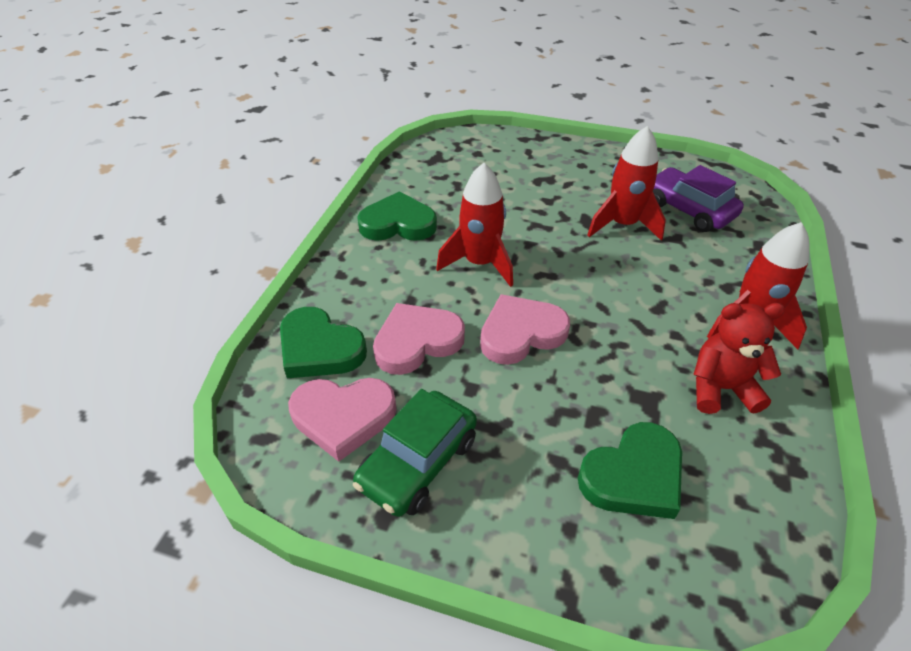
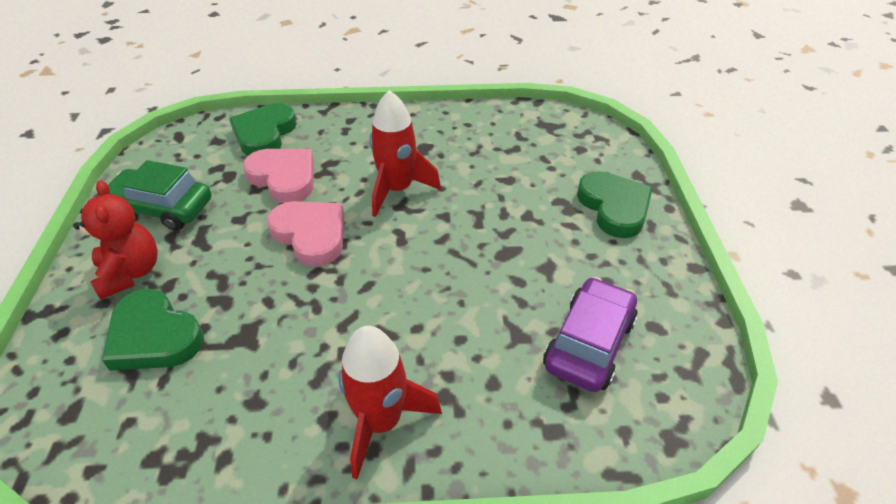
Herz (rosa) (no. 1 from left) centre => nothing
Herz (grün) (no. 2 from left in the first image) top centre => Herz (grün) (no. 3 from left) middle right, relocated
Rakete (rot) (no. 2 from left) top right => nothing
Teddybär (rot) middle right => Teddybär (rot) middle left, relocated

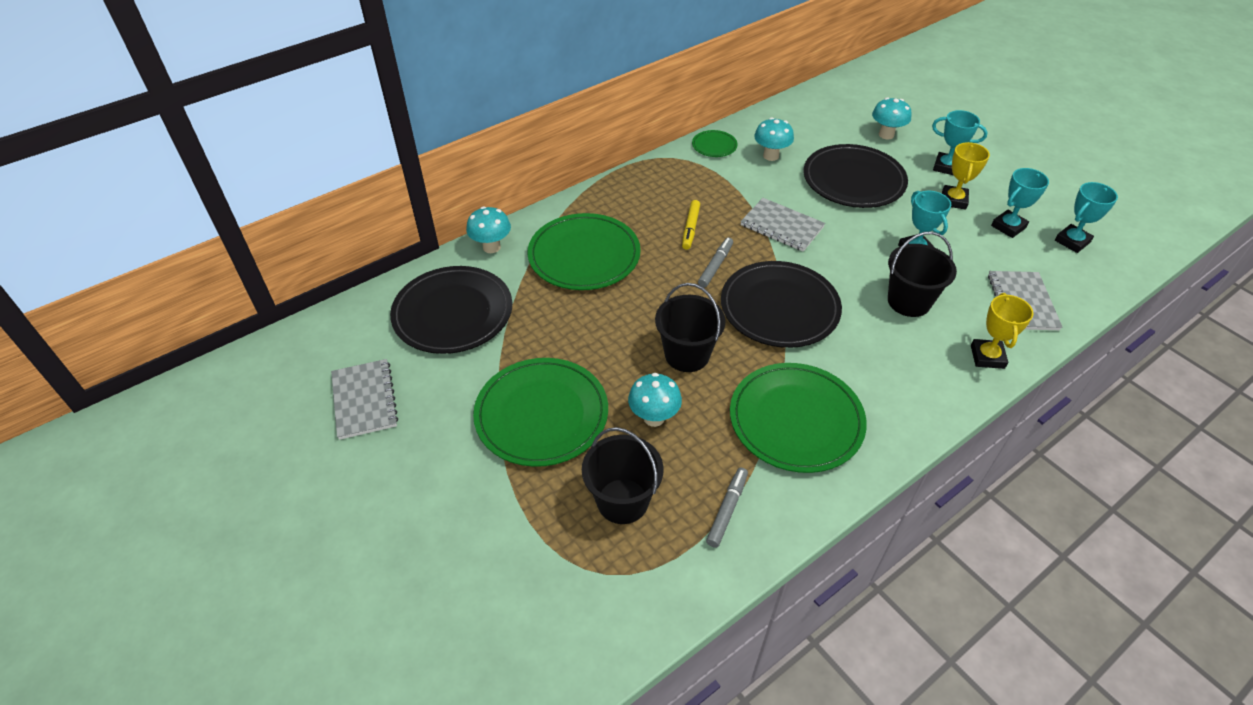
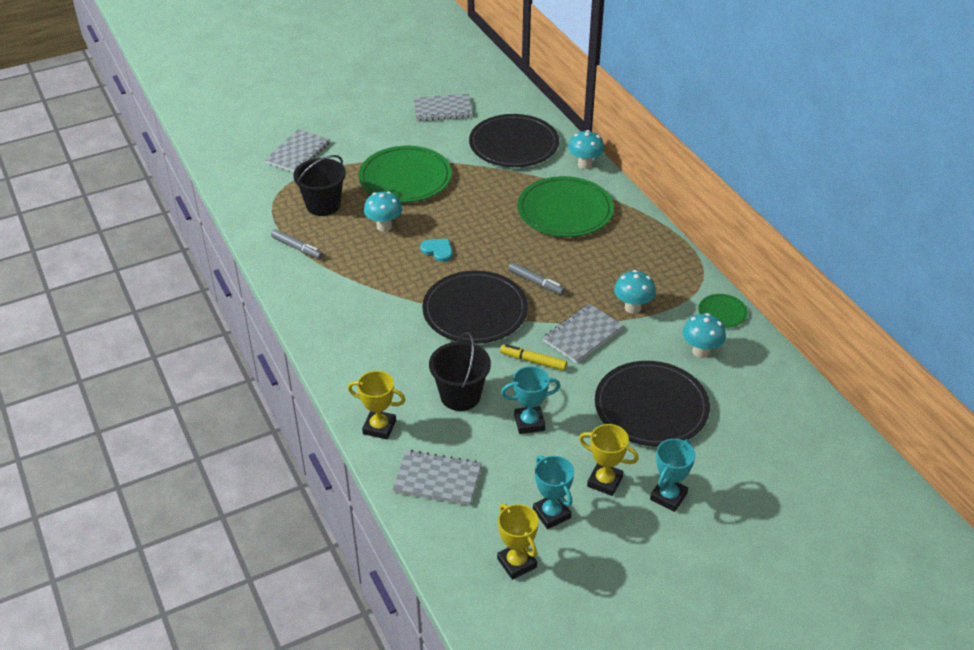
Eimer (schwarz) (no. 2 from left) centre => Herz (türkis) centre
Filzstift (gelb) top centre => Filzstift (gelb) centre, relocated
Teller (grün) (no. 4 from left) centre => nothing
Pilz (türkis) (no. 4 from left in the first image) top right => Pilz (türkis) (no. 3 from left) centre, relocated
Pokal (türkis) (no. 4 from left) top right => Pokal (gelb) (no. 2 from left) bottom centre
nothing => Notizbuch (grau) (no. 1 from left) top left

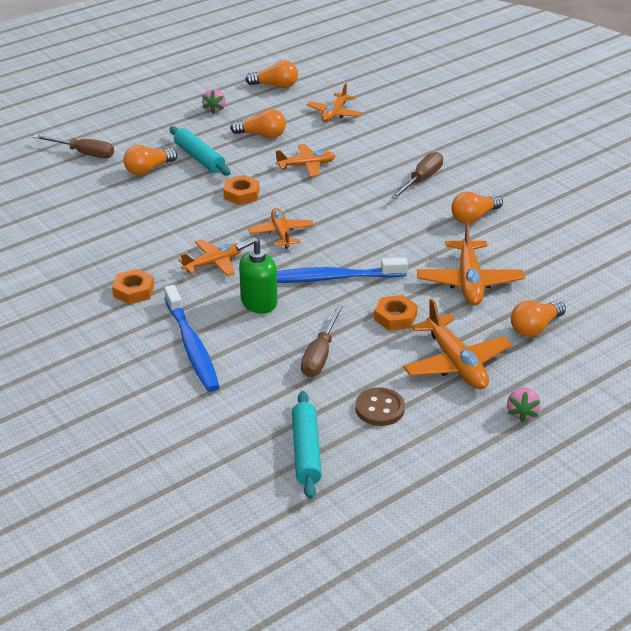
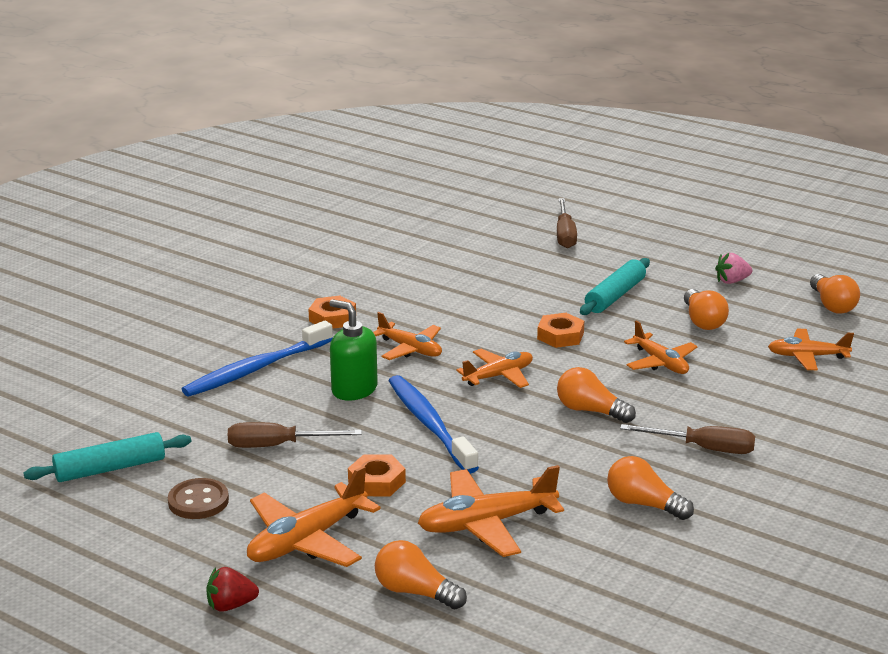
Glühbirne (orange) (no. 1 from left in the first image) top left => Glühbirne (orange) (no. 2 from left) middle right, relocated
Erdbeere (rosa) (no. 2 from left) middle right => Erdbeere (rot) bottom left

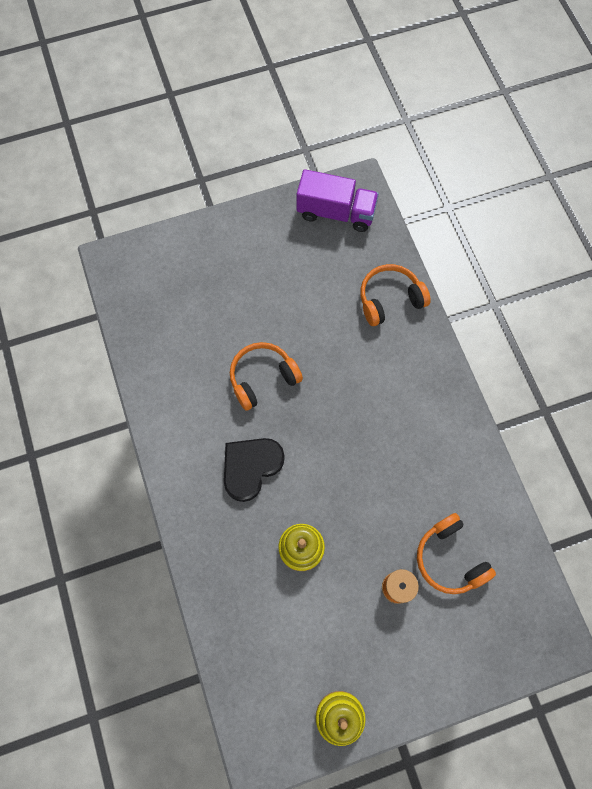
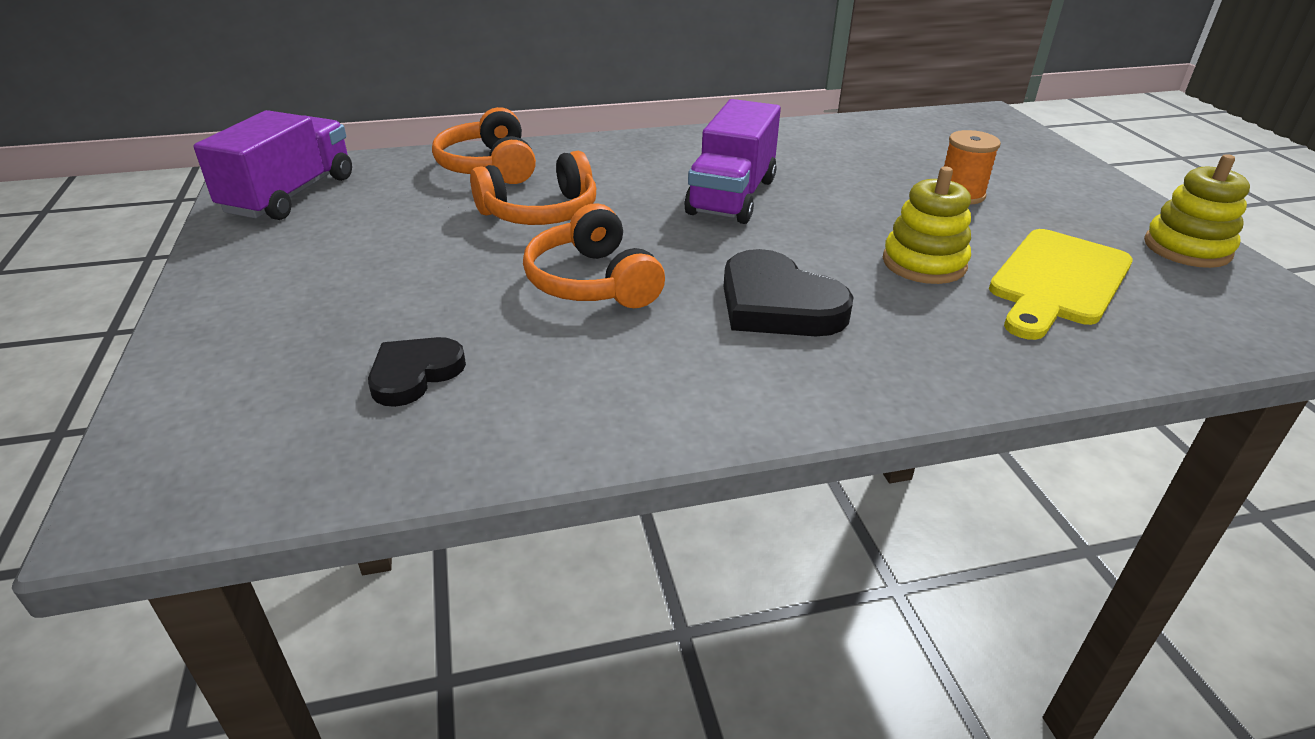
Kopfhörer (orange) (no. 3 from left in the first image) bottom right => Kopfhörer (orange) (no. 2 from left) top centre, relocated
nothing => Herz (schwarz) (no. 1 from left) middle left
nothing => Lastwagen (lila) (no. 2 from left) top centre
nothing => Schneidebrett (gelb) middle right

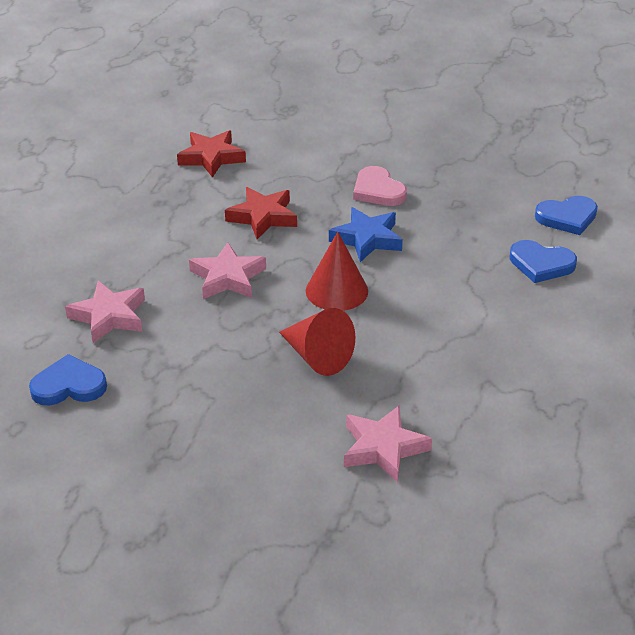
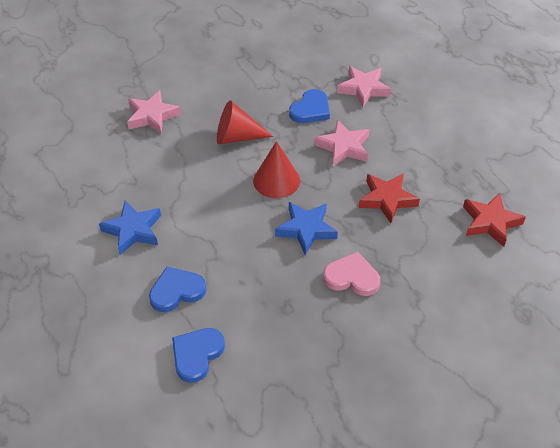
Herz (blau) (no. 1 from left in the first image) middle left => Herz (blau) (no. 3 from left) top centre, relocated
nothing => Stern (blau) (no. 1 from left) middle left

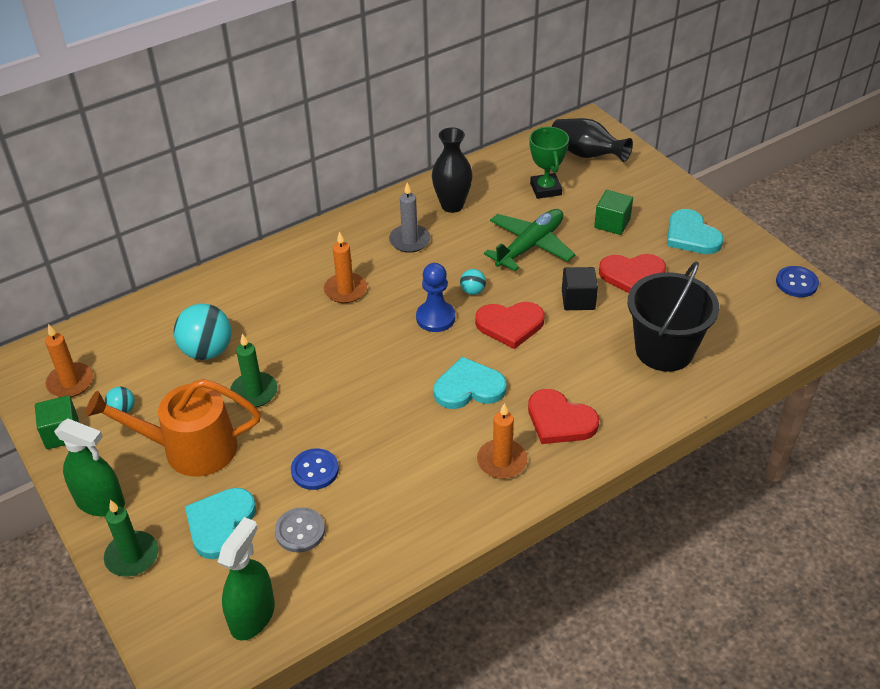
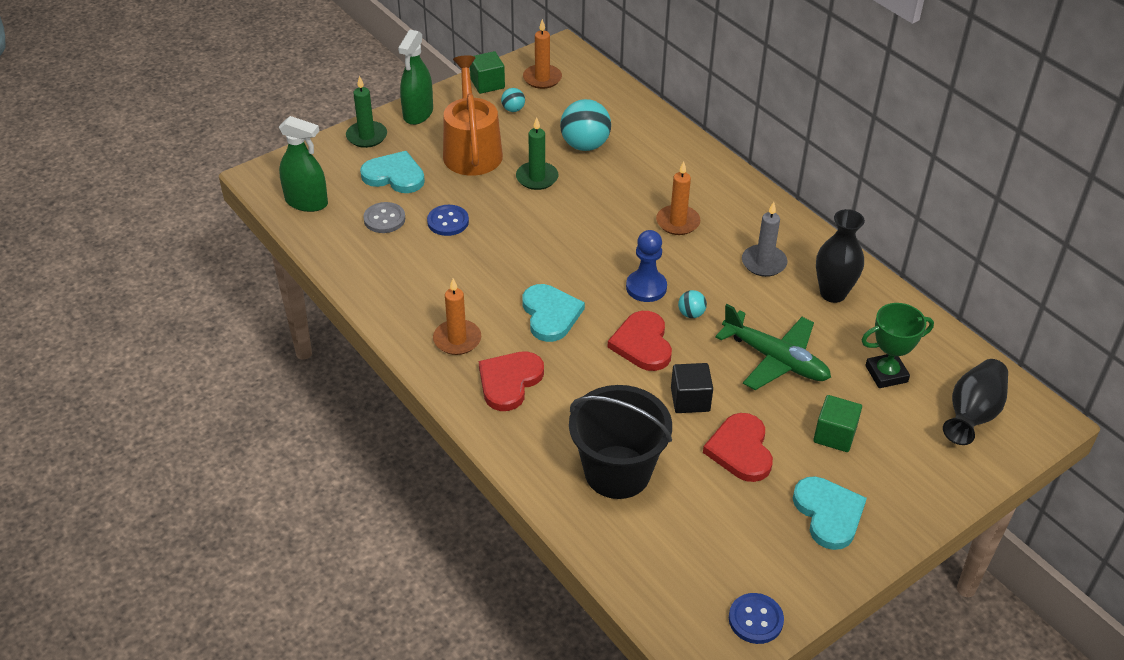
Herz (türkis) (no. 3 from left) middle right => Herz (türkis) (no. 3 from left) bottom right, 105 degrees clockwise

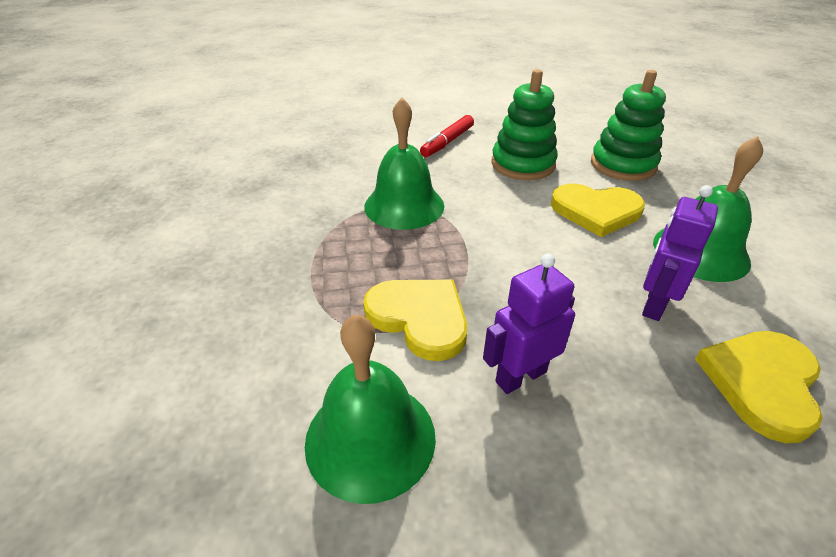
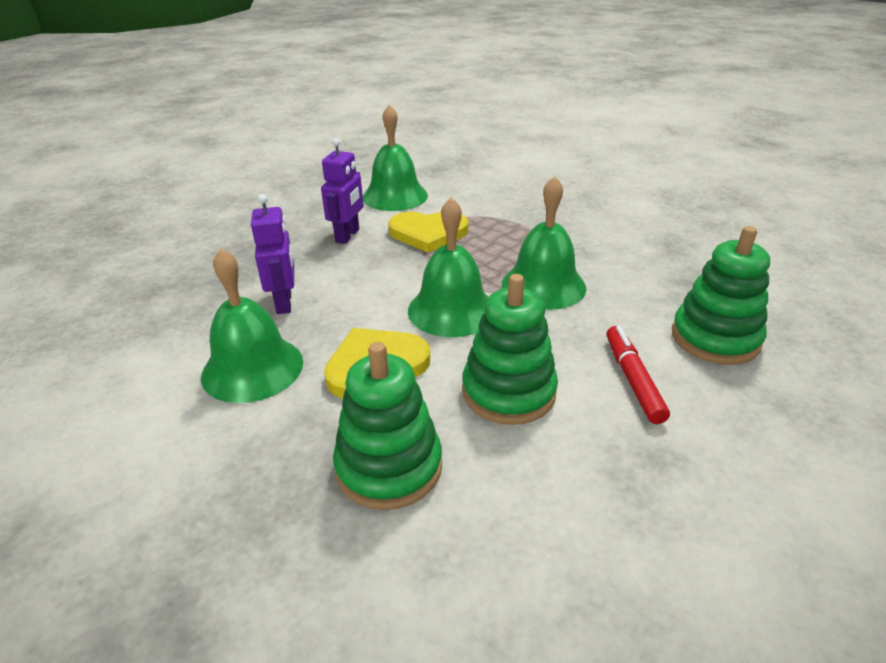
Herz (gelb) (no. 3 from left) bottom right => nothing
nothing => Glocke (grün) (no. 3 from left) centre
nothing => Stapelspielzeug (grün) (no. 3 from left) middle right

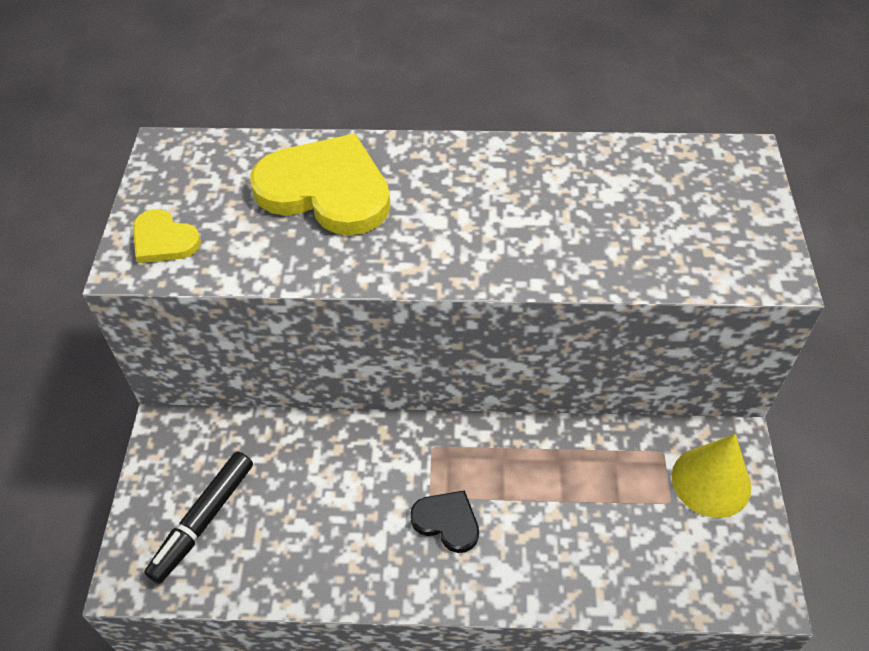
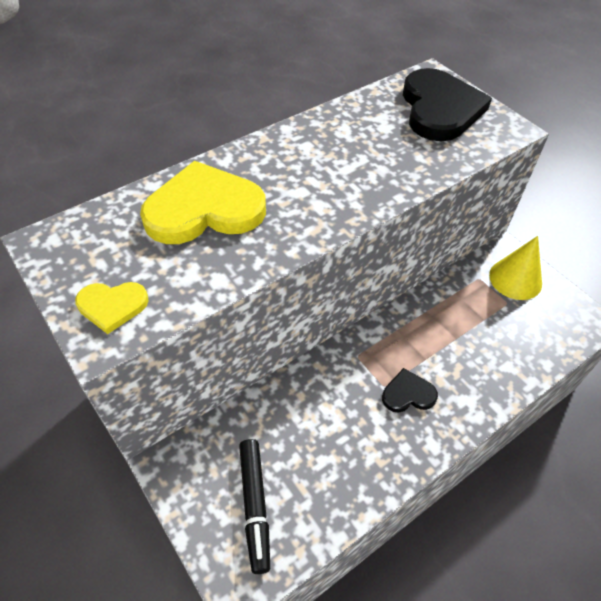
nothing => Herz (schwarz) (no. 2 from left) top right

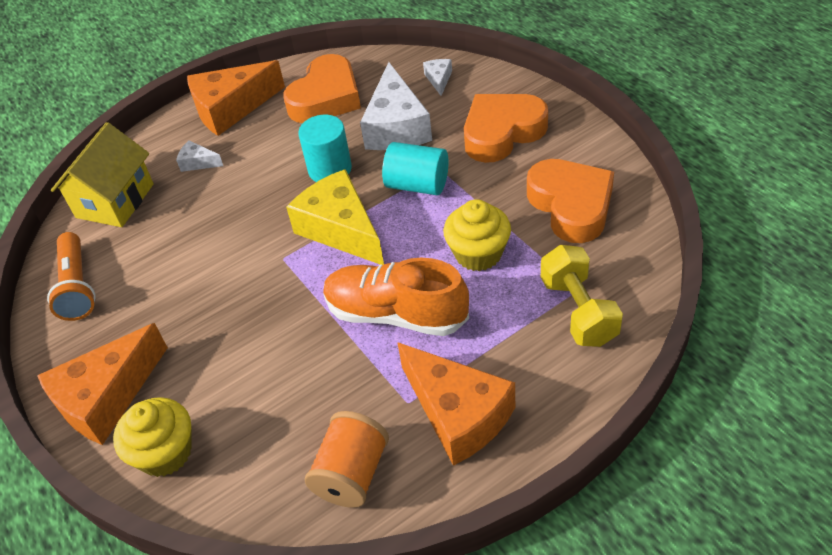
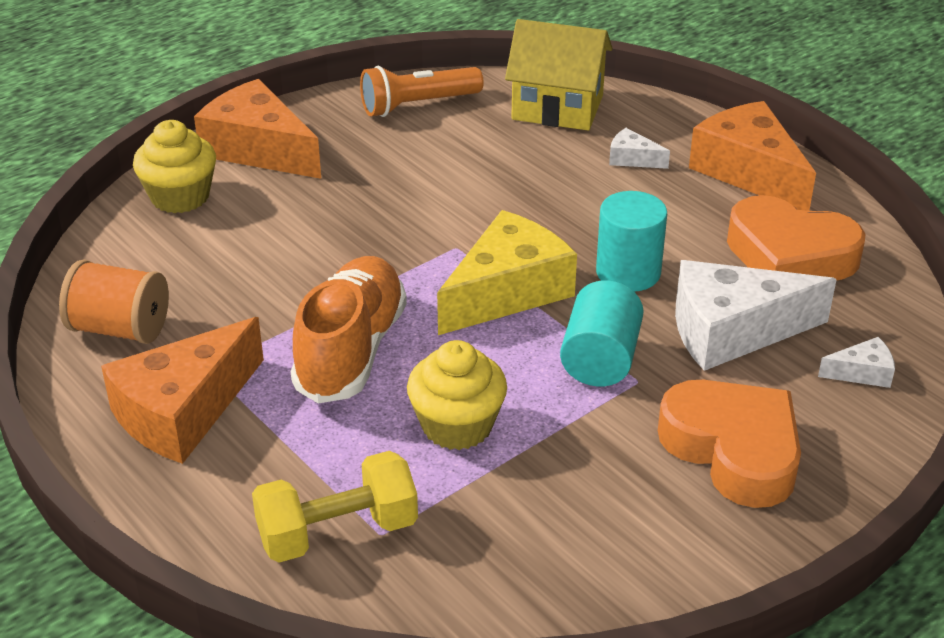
Käse (weiß) (no. 1 from left) top left => Käse (weiß) (no. 1 from left) top right, 75 degrees counterclockwise
Herz (orange) (no. 3 from left) middle right => nothing

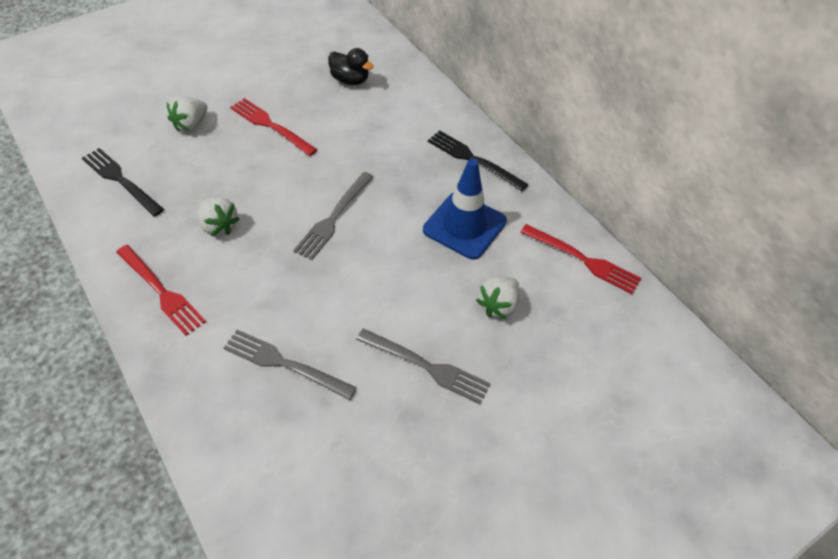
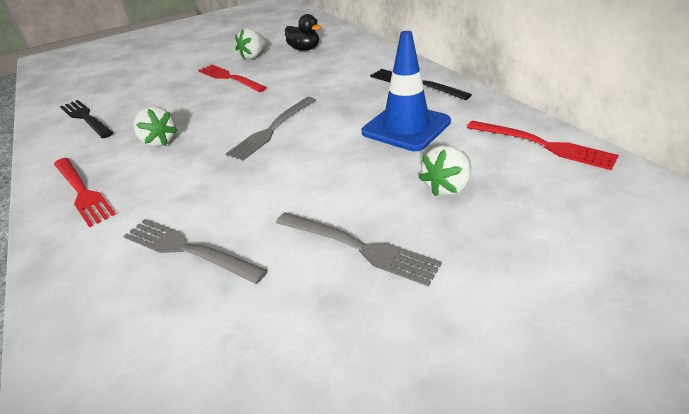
Erdbeere (weiß) (no. 1 from left in the first image) top left => Erdbeere (weiß) (no. 2 from left) top centre, relocated

